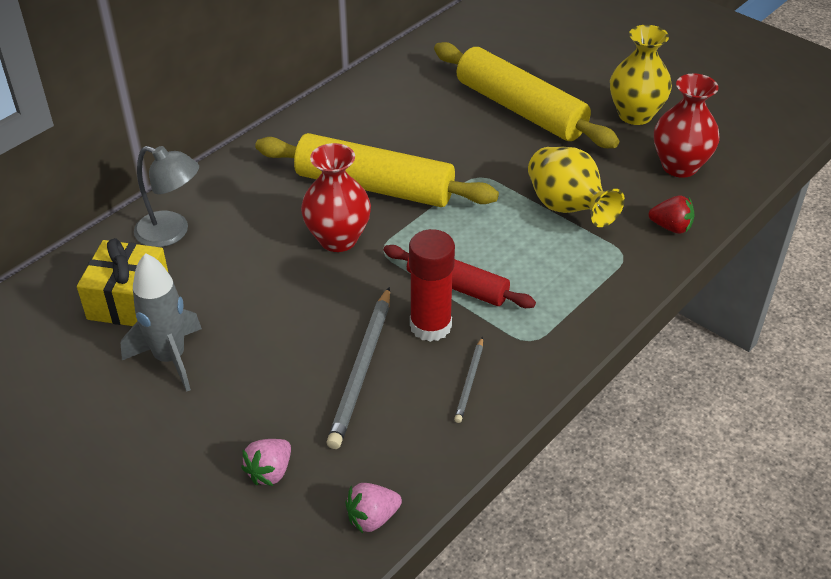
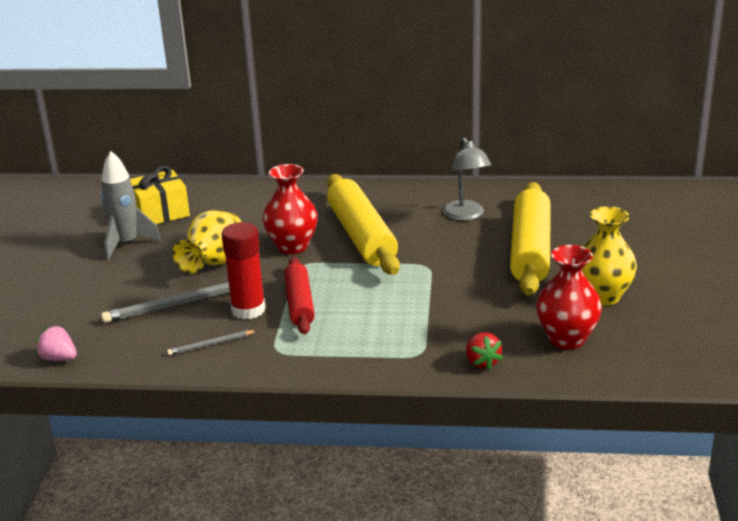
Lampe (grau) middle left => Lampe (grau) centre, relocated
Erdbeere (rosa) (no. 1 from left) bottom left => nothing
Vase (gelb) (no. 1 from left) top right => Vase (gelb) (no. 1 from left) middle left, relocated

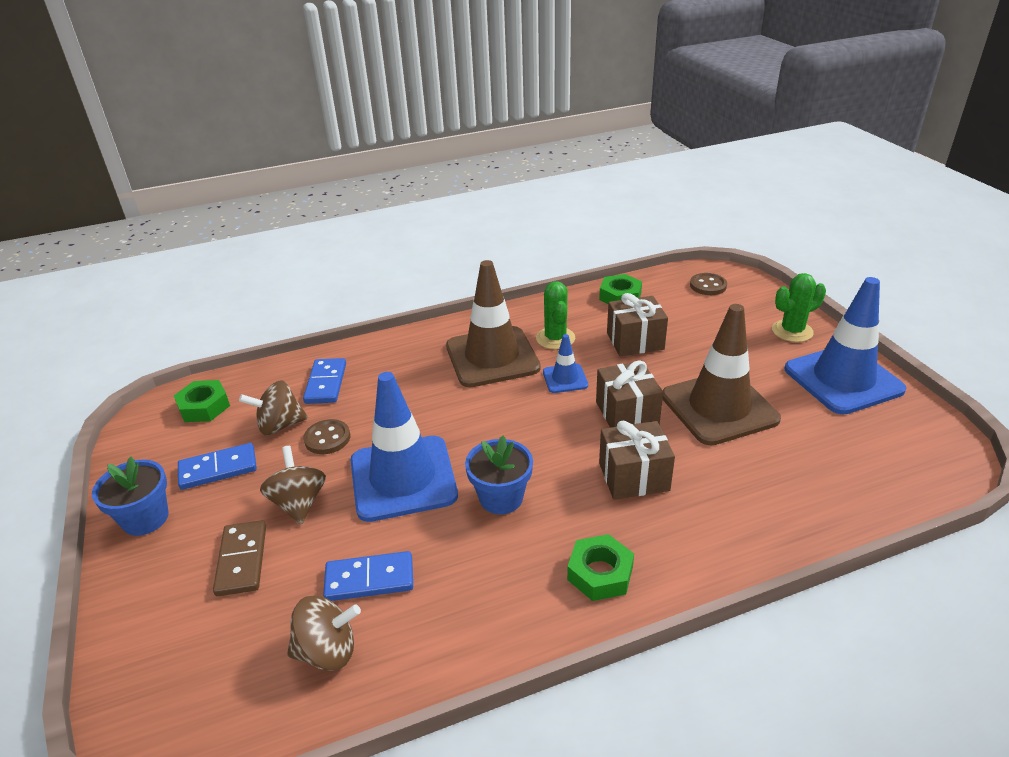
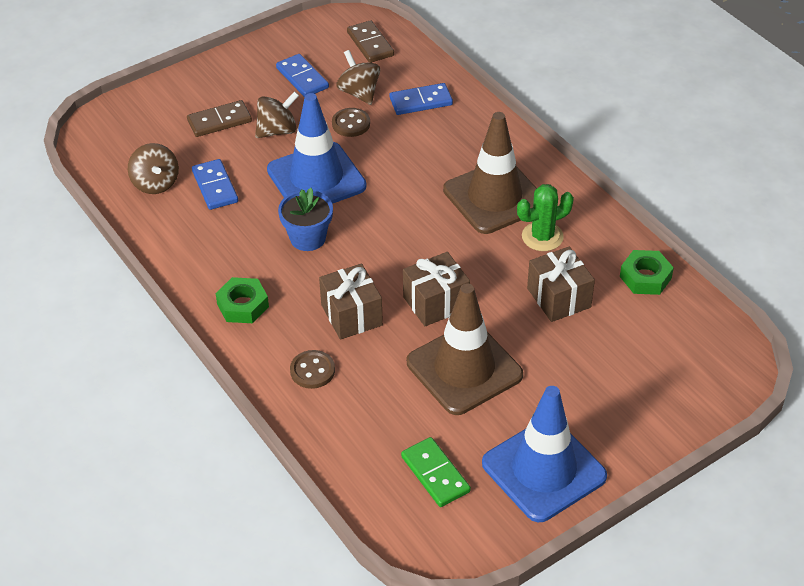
Blumentopf (blau) (no. 1 from left) middle left => nothing
Sechskantmutter (grün) (no. 1 from left) middle left => Dominostein (braun) (no. 2 from left) top centre
Leitkegel (blau) (no. 2 from left) centre => nothing
Knopf (braun) (no. 2 from left in the first image) middle right => Knopf (braun) (no. 1 from left) centre, relocated
Kaktus (grün) (no. 2 from left) middle right => nothing
nothing => Dominostein (grün) bottom centre

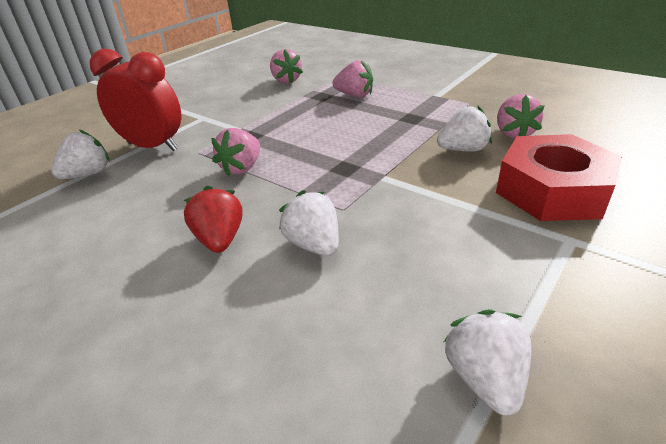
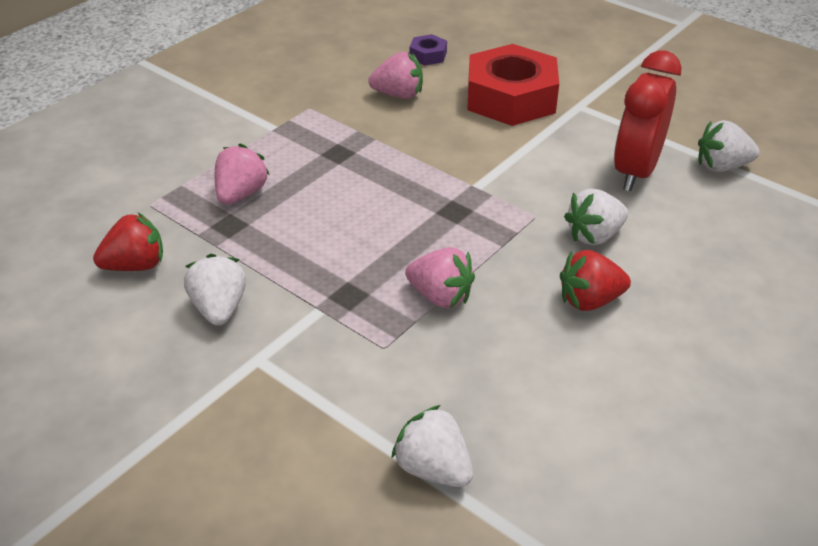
Wecker (rot) top left => Wecker (rot) top right, relocated
Erdbeere (rosa) (no. 2 from left) top centre => Erdbeere (rot) (no. 1 from left) middle left
Erdbeere (weiß) (no. 3 from left in the first image) top right => Erdbeere (weiß) (no. 1 from left) middle left, relocated
nothing => Sechskantmutter (lila) top centre

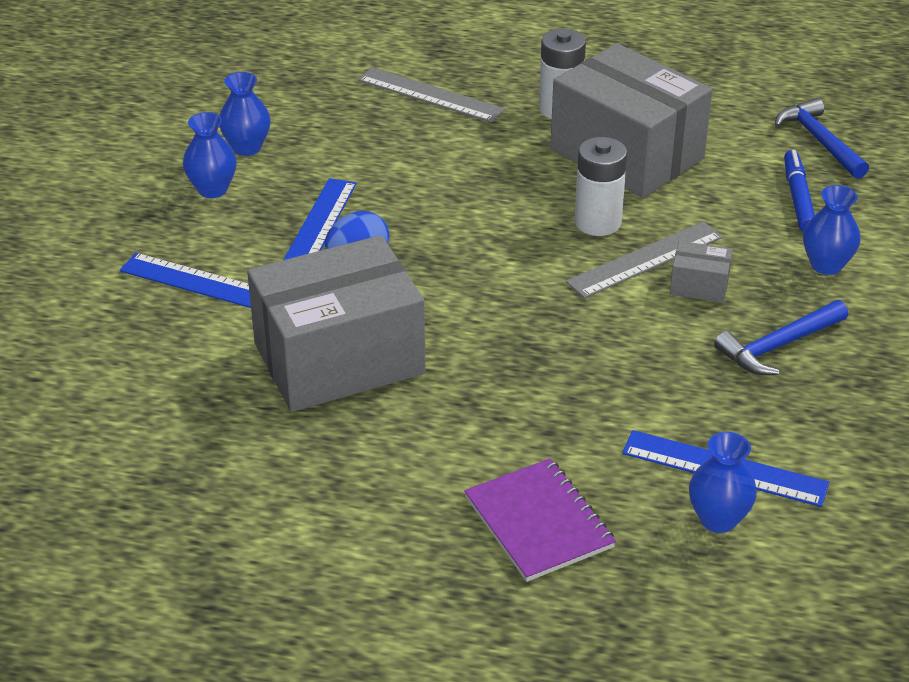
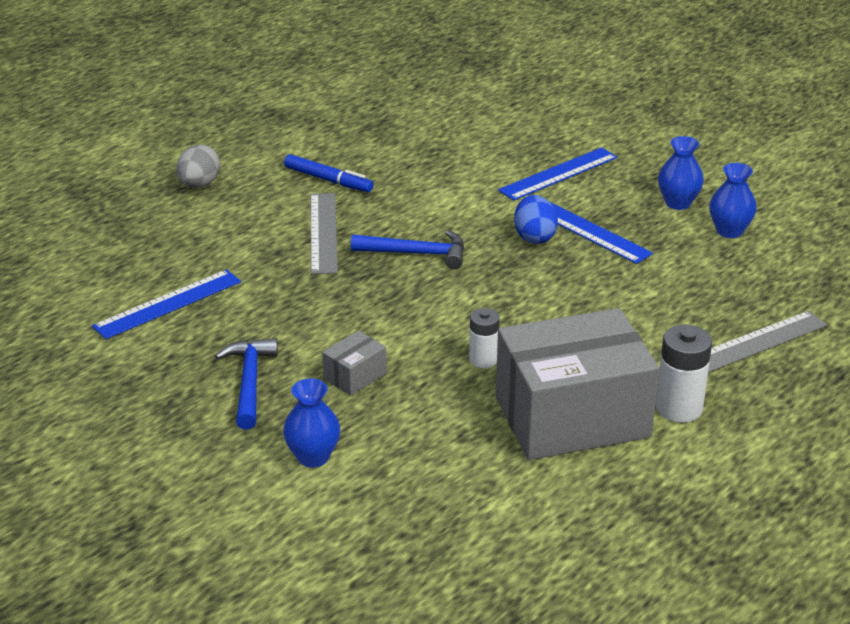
Schachtel (grau) (no. 1 from left) centre => nothing
Notizbuch (lila) bottom centre => nothing
Lineal (grau) (no. 2 from left in the first image) middle right => Lineal (grau) (no. 1 from left) centre, relocated
Batterie (weiß) (no. 2 from left in the first image) top centre => Batterie (weiß) (no. 1 from left) centre, x0.64
Vase (blau) (no. 3 from left) bottom right => nothing
Hammer (blau) (no. 2 from left) top right => Hammer (blau) (no. 2 from left) centre, relocated
Filzstift (blau) top right => Filzstift (blau) top centre, relocated
nothing => Ei (grau) top left

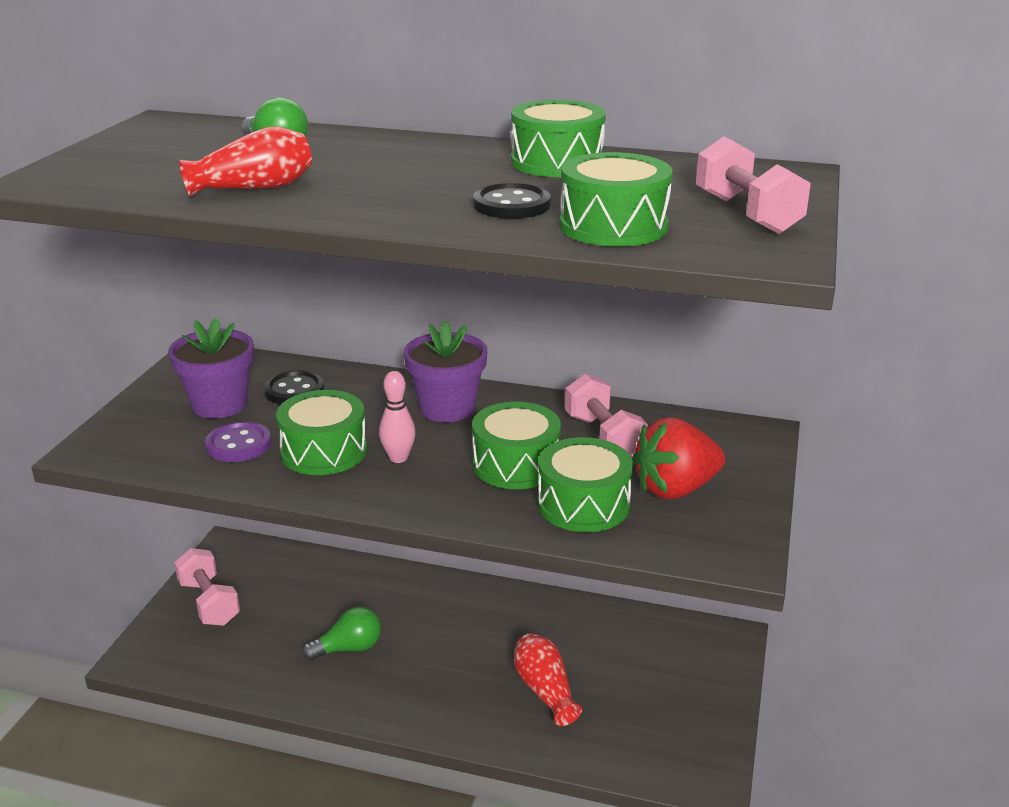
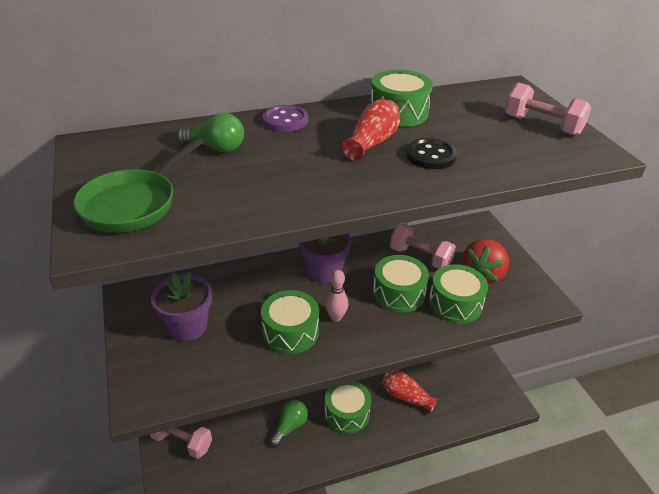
Vase (rot) (no. 1 from left) top left => Vase (rot) (no. 1 from left) top centre, relocated
Knopf (lila) middle left => Knopf (lila) top centre, relocated
Knopf (schwarz) (no. 1 from left) middle left => nothing
Trommel (grün) (no. 5 from left in the first image) top centre => Trommel (grün) (no. 2 from left) bottom centre, relocated
nothing => Pfanne (grün) middle left

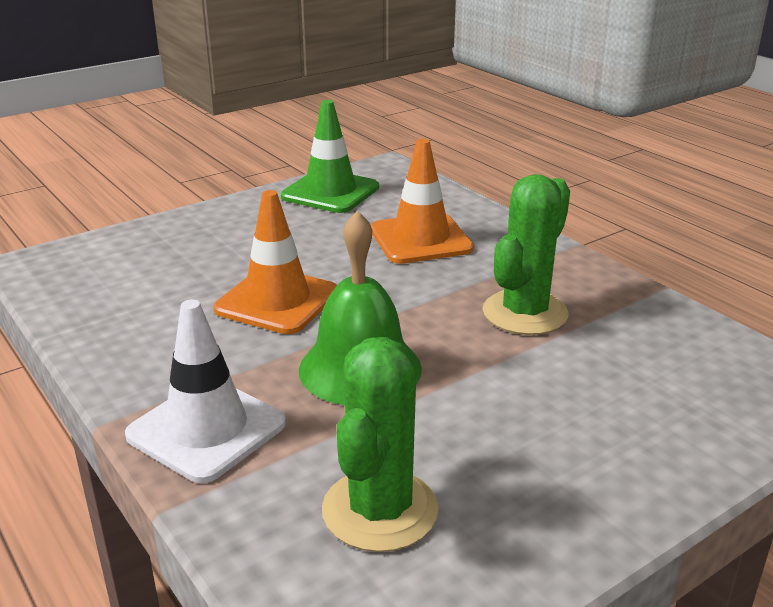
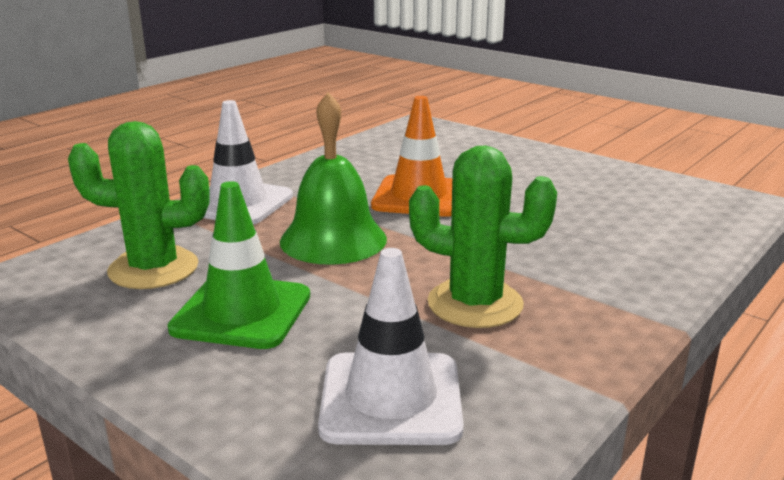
Leitkegel (grün) top centre => Leitkegel (grün) middle left, relocated
Leitkegel (orange) (no. 2 from left) top centre => nothing
nothing => Leitkegel (weiß) (no. 2 from left) bottom centre

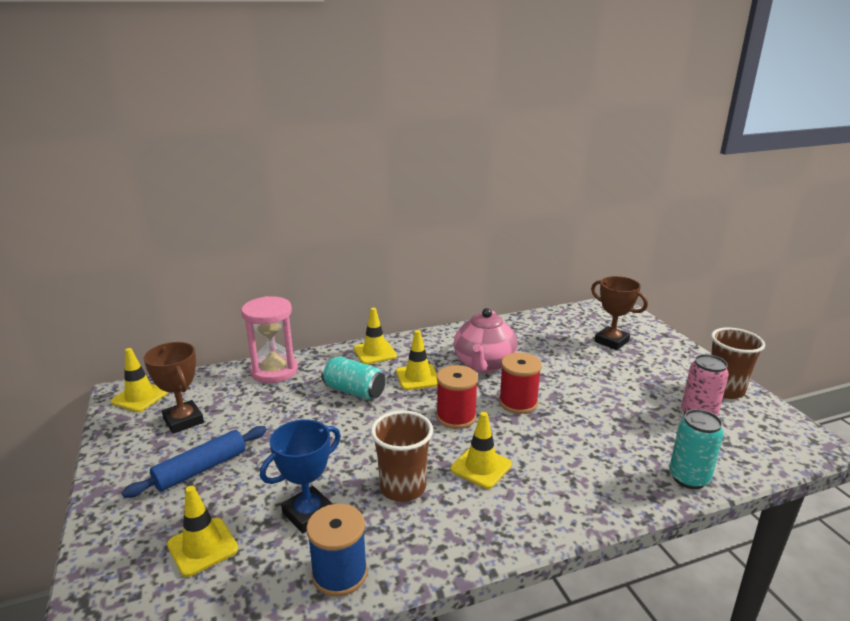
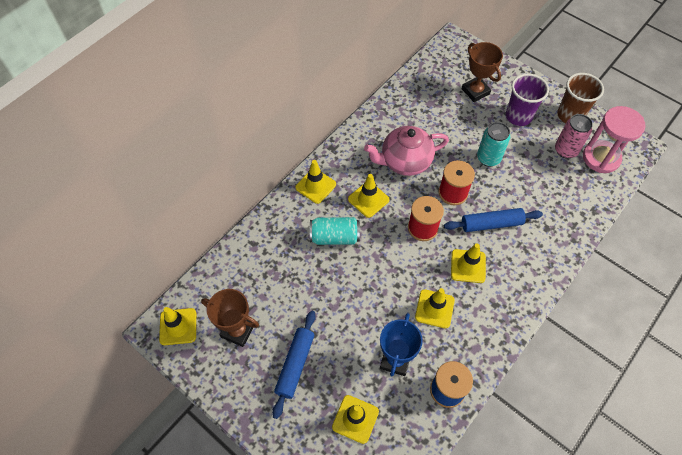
Sanduhr (rosa) middle left => Sanduhr (rosa) top right, relocated
Becher (braun) (no. 1 from left) bottom centre => Leitkegel (gelb) (no. 5 from left) bottom centre
Teekanne (rosa) centre => Teekanne (rosa) top centre, 90 degrees clockwise
Pokal (braun) (no. 2 from left) middle right => Pokal (braun) (no. 2 from left) top right, 45 degrees clockwise
Dose (türkis) (no. 2 from left) bottom right => Dose (türkis) (no. 2 from left) top right, relocated
nothing => Nudelholz (blau) (no. 2 from left) middle right
nothing => Becher (lila) top right

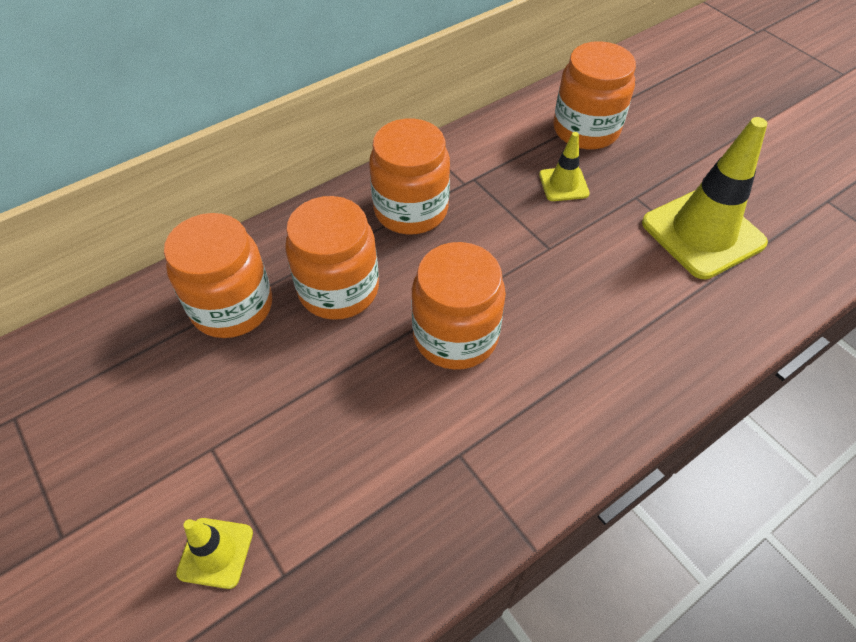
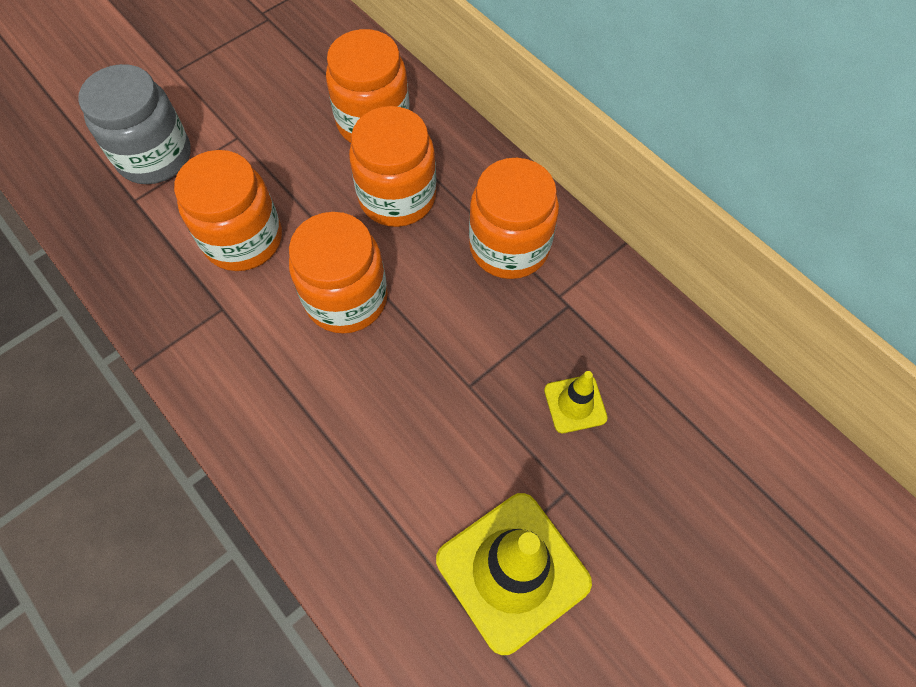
Leitkegel (gelb) (no. 1 from left) bottom left => Einmachglas (grau) top left
Einmachglas (orange) (no. 5 from left in the first image) top right => Einmachglas (orange) (no. 1 from left) top left, relocated

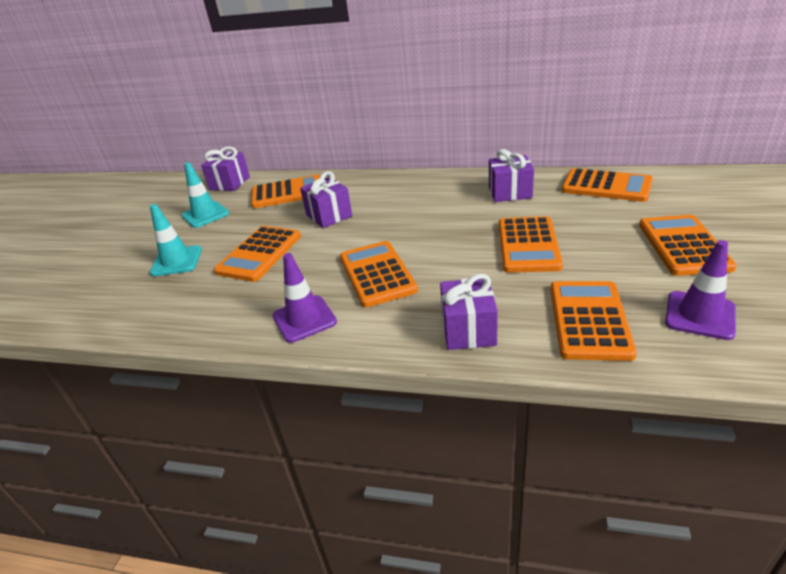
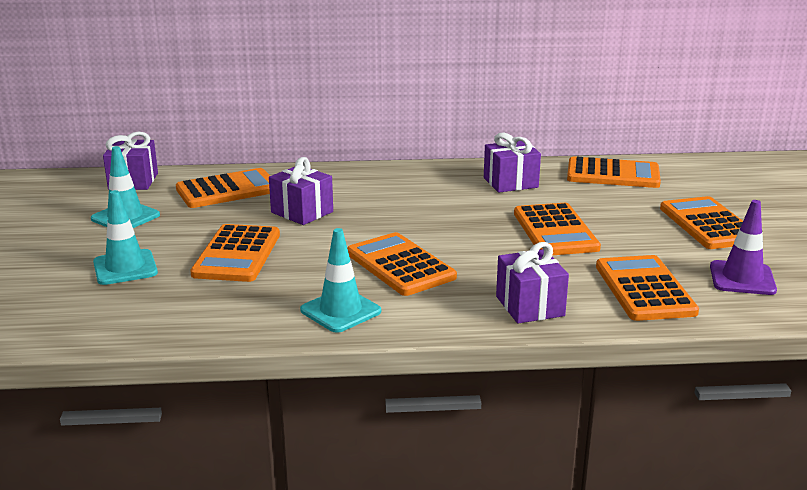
Leitkegel (lila) (no. 1 from left) centre => Leitkegel (türkis) (no. 3 from left) centre

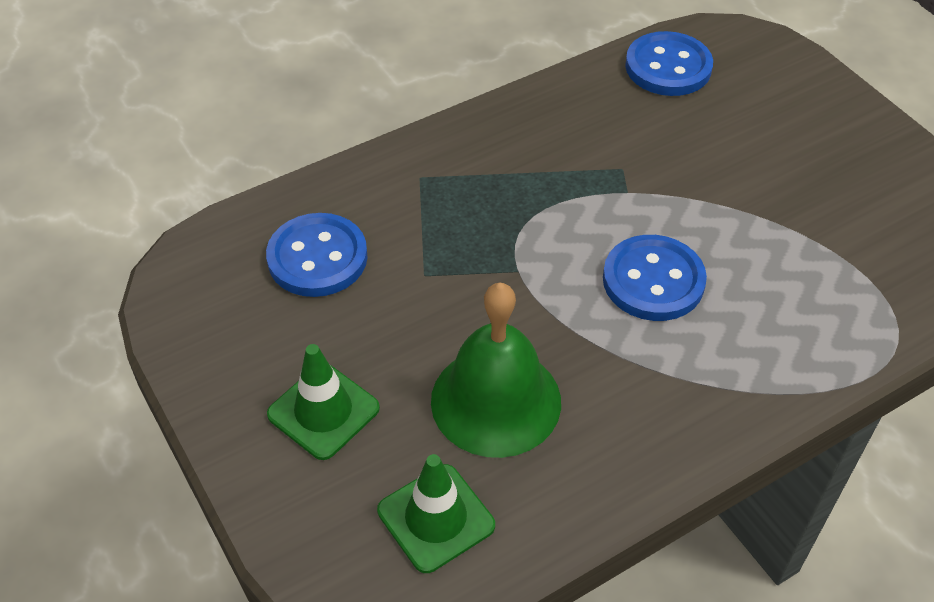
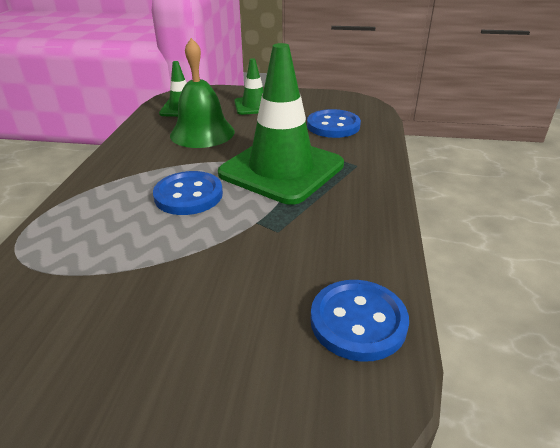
nothing => Leitkegel (grün) (no. 3 from left) top centre

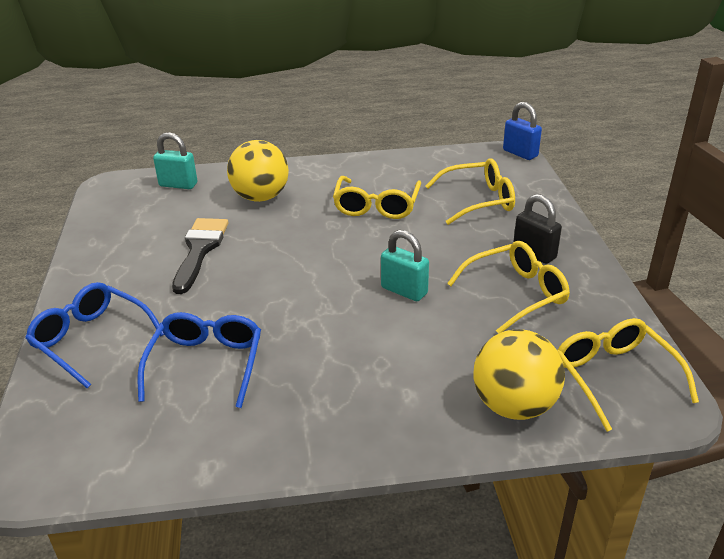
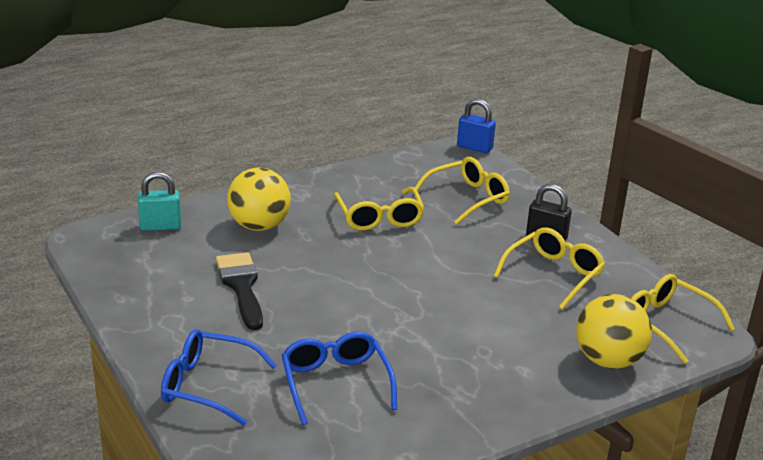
Vorhängeschloss (türkis) (no. 2 from left) centre => nothing

